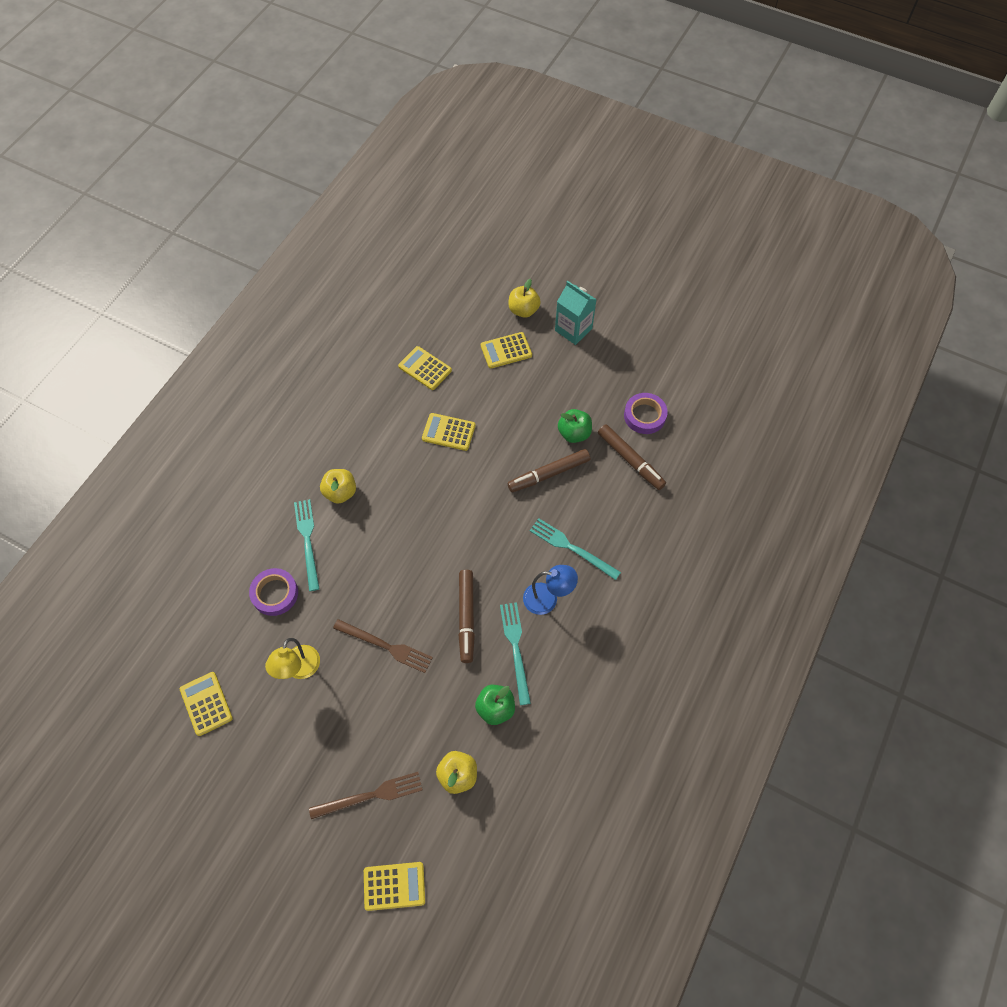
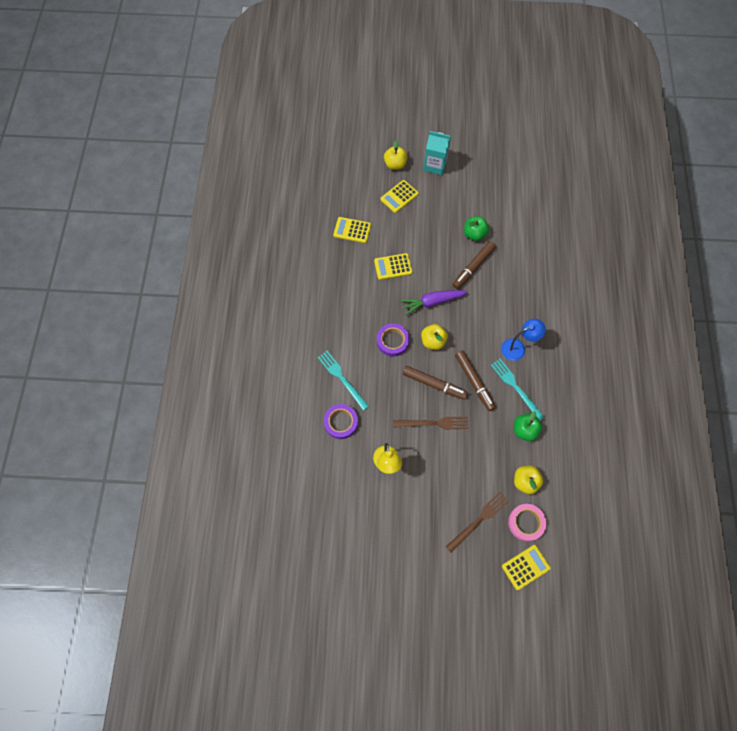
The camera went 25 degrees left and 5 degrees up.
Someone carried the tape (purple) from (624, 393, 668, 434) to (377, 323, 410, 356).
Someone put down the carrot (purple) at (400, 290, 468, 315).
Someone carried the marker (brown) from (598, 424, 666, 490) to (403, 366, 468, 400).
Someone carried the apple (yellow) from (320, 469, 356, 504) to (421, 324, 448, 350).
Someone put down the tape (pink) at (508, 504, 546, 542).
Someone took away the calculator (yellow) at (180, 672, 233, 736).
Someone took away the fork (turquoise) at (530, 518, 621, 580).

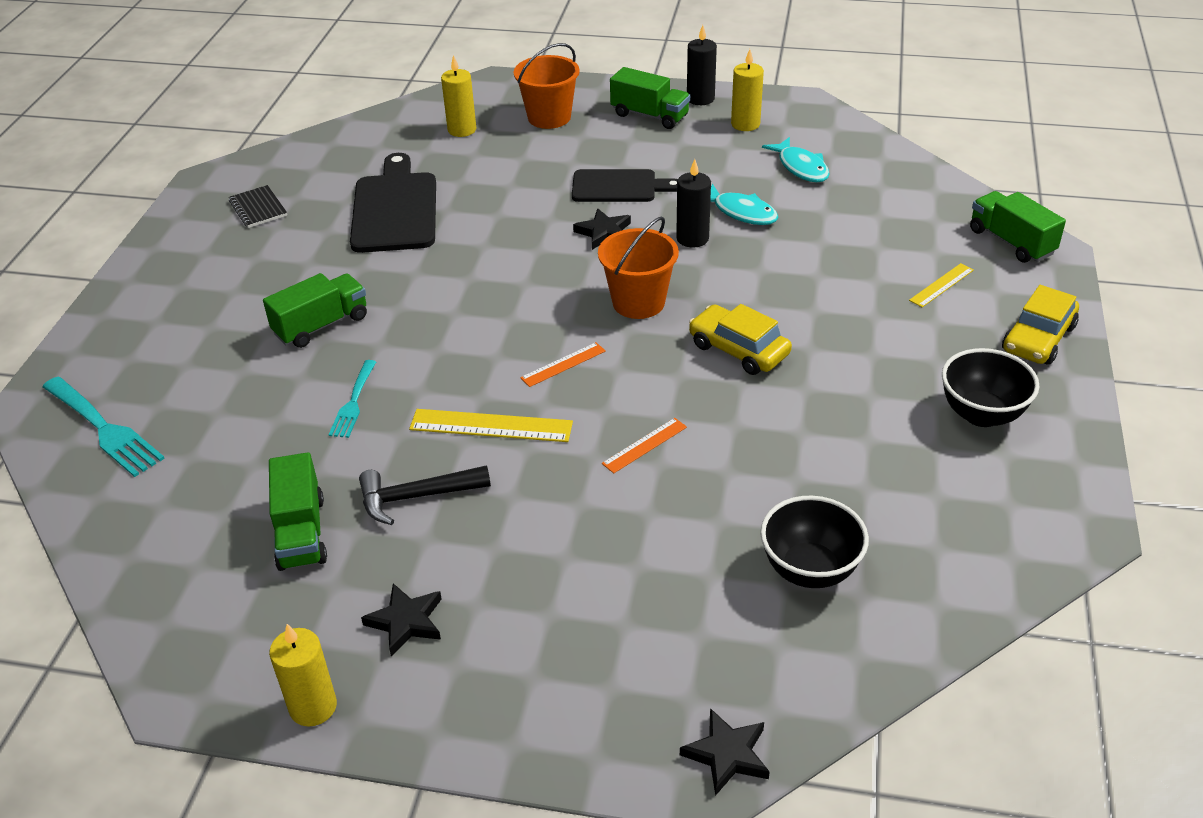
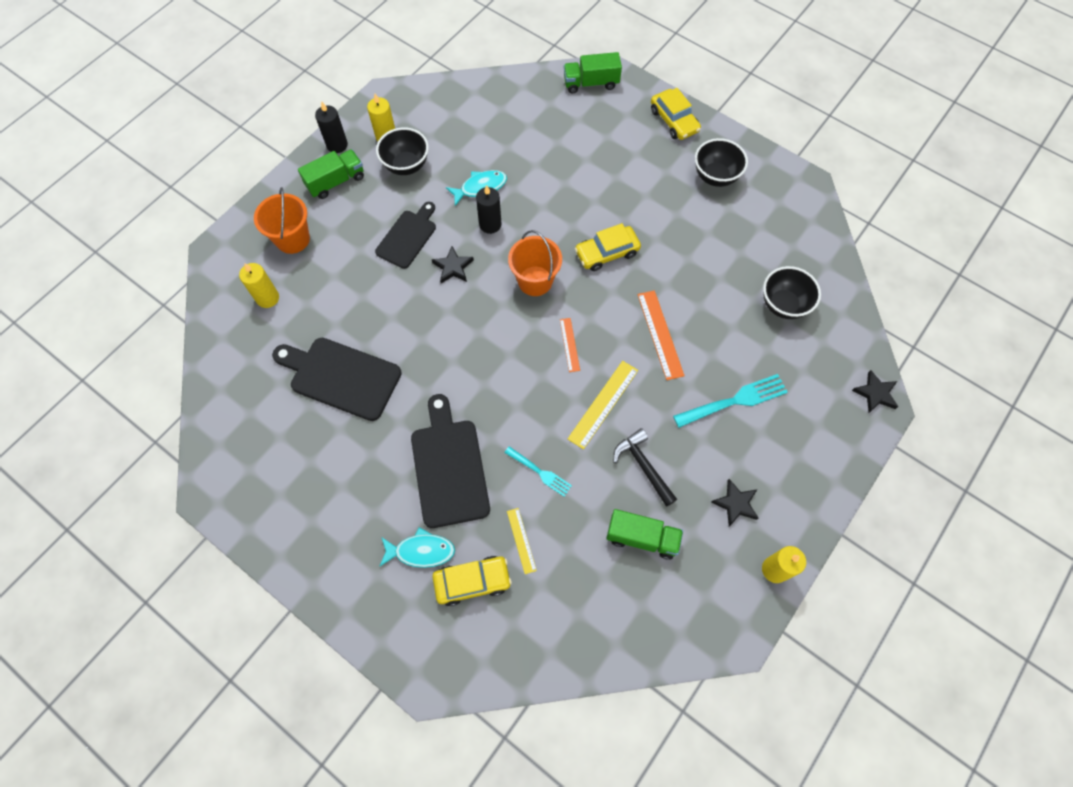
The camera went 65 degrees left and 25 degrees up.
Someone put down the bowl (black) at (376, 127, 429, 175).
Someone carried the fish (turquoise) from (762, 137, 830, 182) to (380, 527, 455, 568).
Someone swapped the truck (green) at (263, 273, 367, 348) for the cutting board (black) at (411, 394, 490, 528).
Someone put down the car (yellow) at (432, 556, 512, 606).
Someone carried the ruler (yellow) from (909, 263, 974, 307) to (507, 508, 537, 574).
Someone rotated the hammer (black) at (359, 465, 491, 525) by 135 degrees clockwise.
Someone scaled the ruler (orange) at (602, 418, 687, 473) by 1.67.
Someone carried the fork (turquoise) from (43, 377, 165, 477) to (673, 374, 788, 428).
Someone took away the notebook (black) at (229, 185, 287, 228).

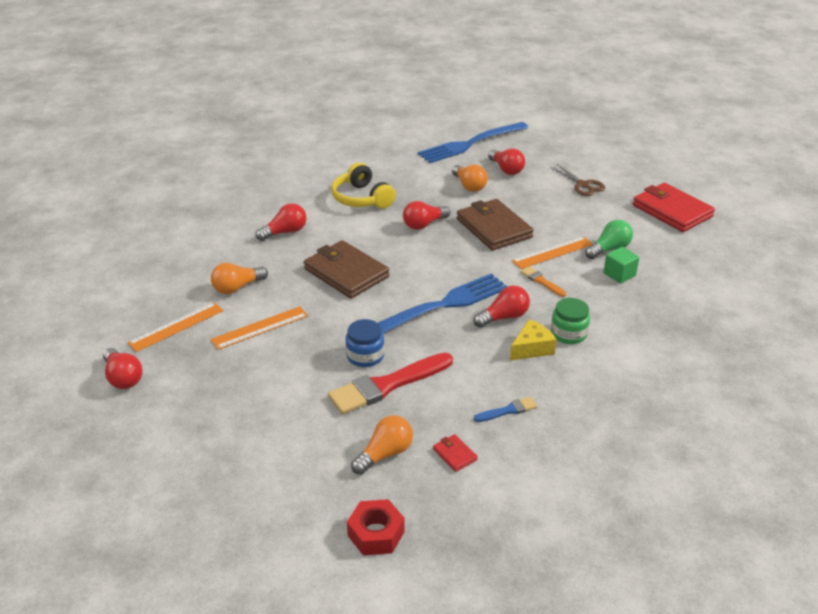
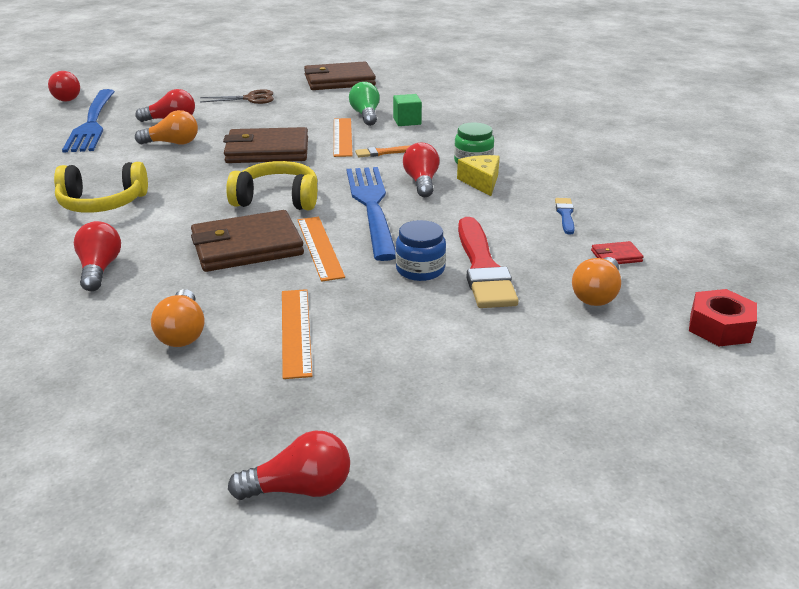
The camera went 65 degrees left and 5 degrees down.
Someone carried the light bulb (red) from (403, 201, 450, 230) to (48, 71, 80, 101).
Someone put down the headphones (yellow) at (226, 161, 317, 210).
Someone carried the ruler (orange) from (128, 302, 224, 352) to (298, 217, 345, 282).
Someone repainted the wallet (red) at (633, 183, 715, 232), which became the wallet (brown) at (304, 61, 376, 90).
Someone rotated the light bulb (orange) at (351, 415, 413, 475) by 135 degrees counterclockwise.

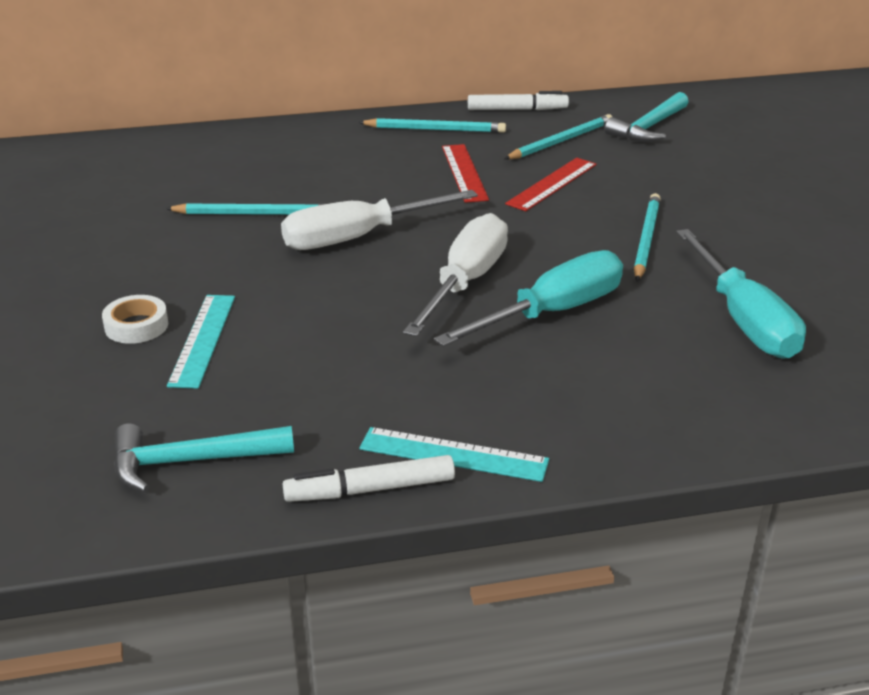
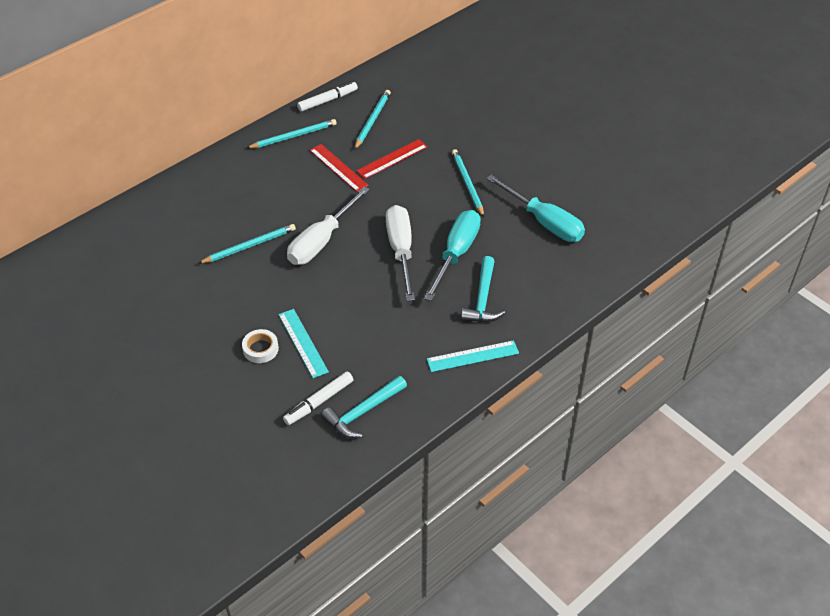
The camera went 30 degrees left and 15 degrees up.
Someone carried the marker (white) from (283, 455, 455, 502) to (283, 372, 354, 425).
Someone rotated the ruler (red) at (505, 158, 597, 211) by 45 degrees clockwise.
Someone carried the hammer (turquoise) from (605, 92, 689, 142) to (461, 256, 505, 322).

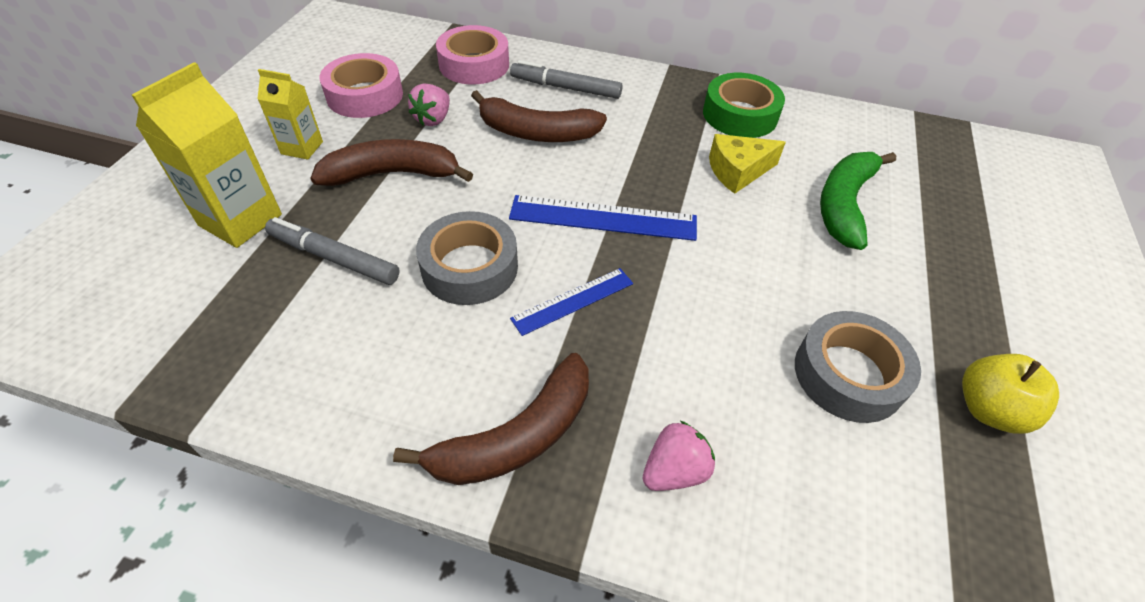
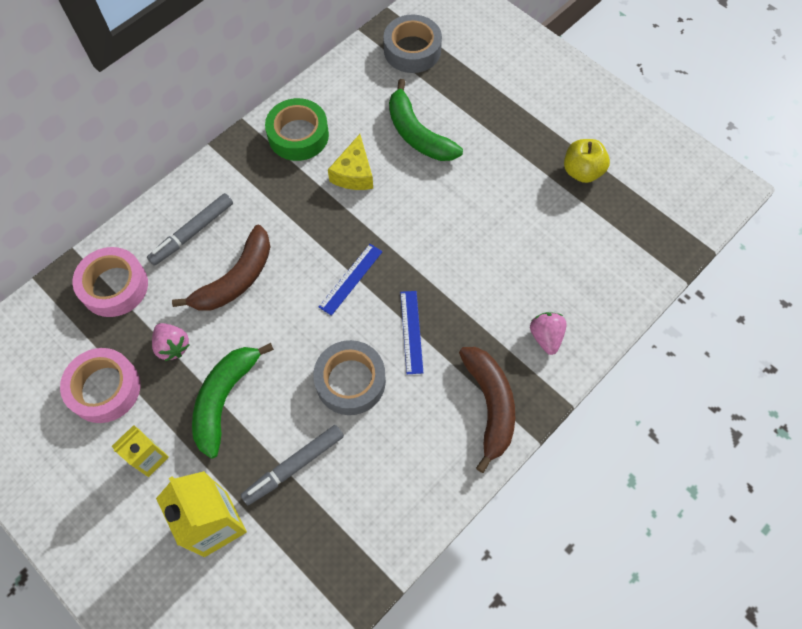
The camera went 60 degrees left and 15 degrees up.
Someone repainted the banana (brown) at (310, 139, 473, 186), which became the banana (green) at (192, 343, 274, 459).
Someone scaled the ruler (blue) at (509, 195, 697, 241) by 0.63.
Someone carried the tape (grey) from (795, 311, 921, 423) to (383, 15, 442, 73).

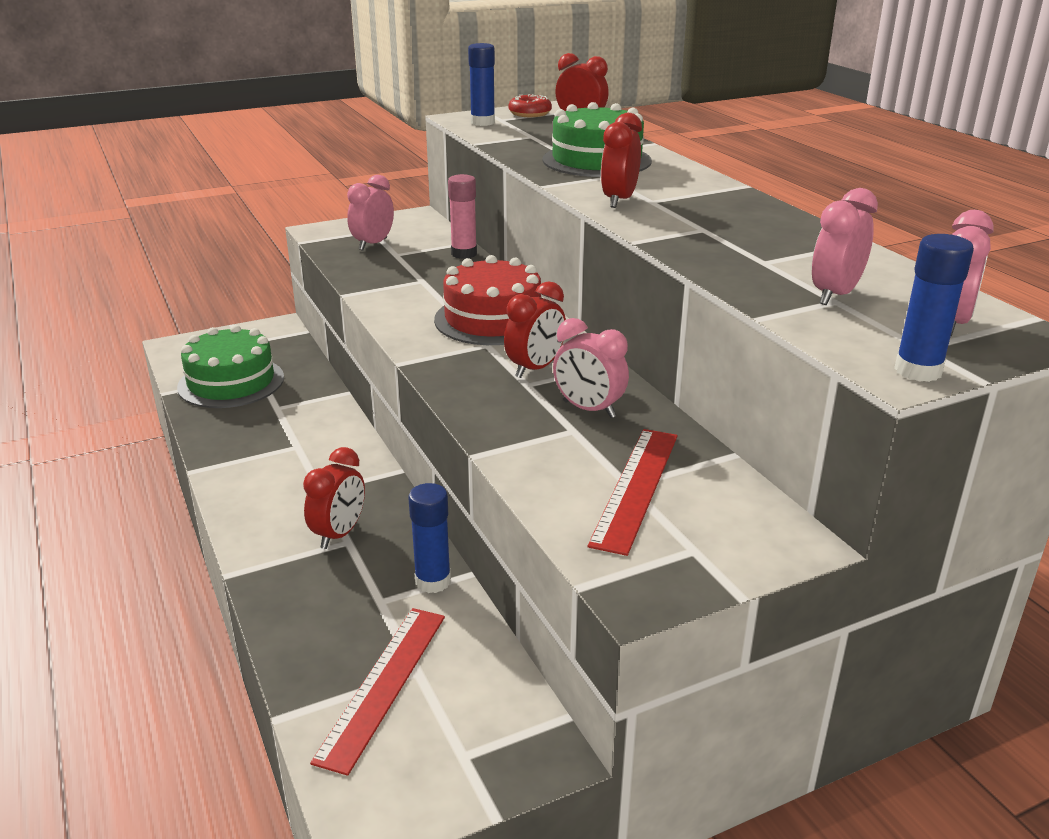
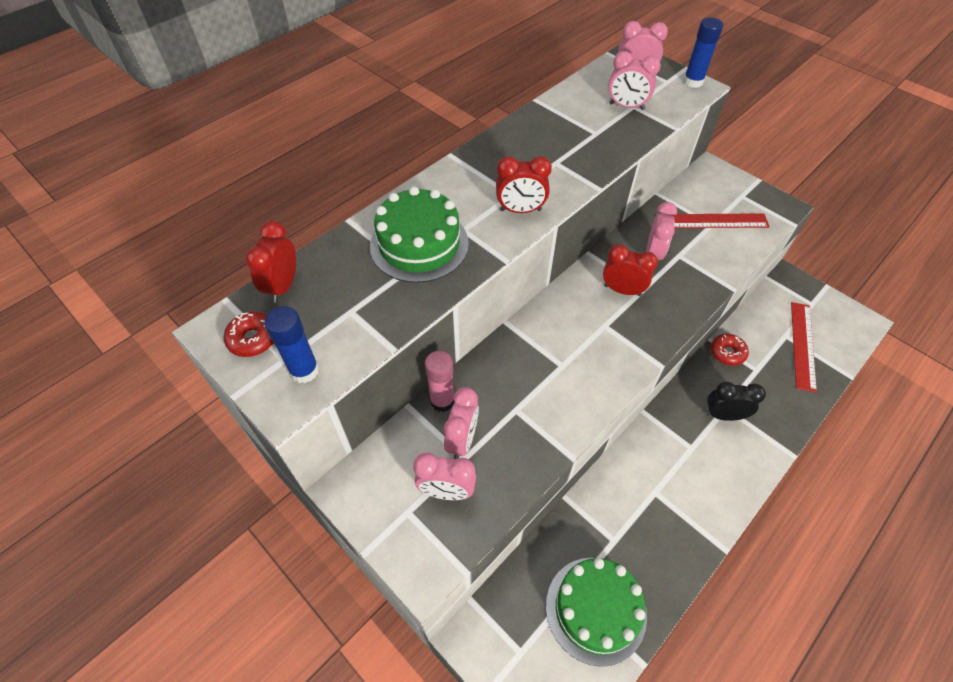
The camera went 110 degrees left and 25 degrees up.
Someone put down the clock (pink) at (444, 387, 479, 459).
Someone repainted the clock (red) at (303, 447, 365, 549), which became the clock (black) at (705, 382, 766, 421).
Someone swapped the glue stick (blue) at (408, 483, 451, 593) for the donut (red) at (711, 334, 749, 366).
Someone rotated the ruler (red) at (310, 608, 445, 776) by 75 degrees counterclockwise.
Someone took away the cake (red) at (434, 255, 542, 345).

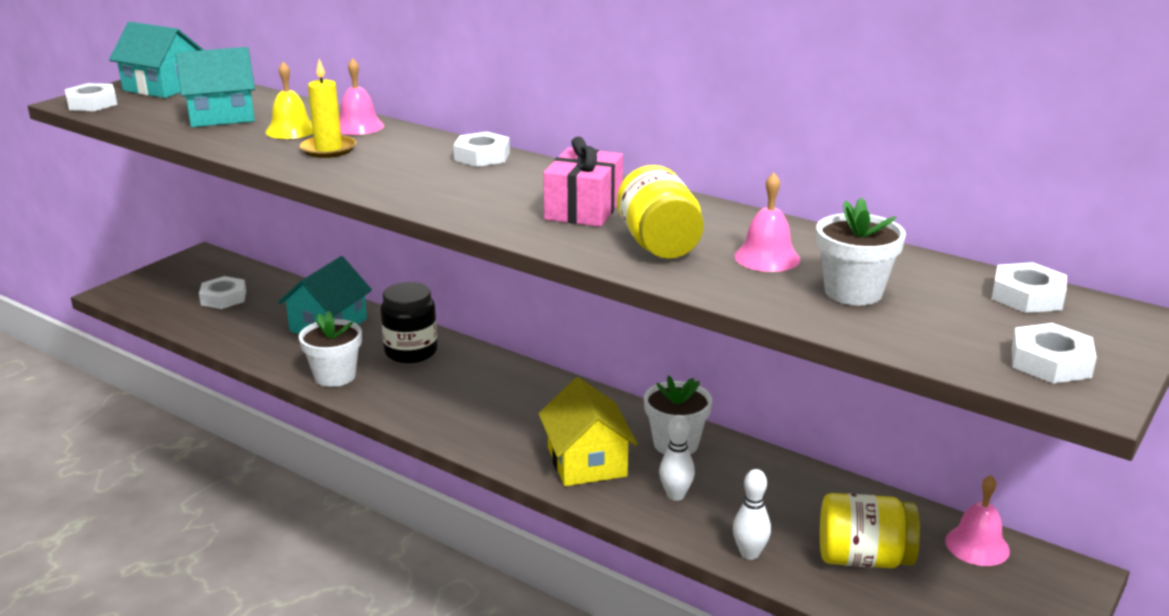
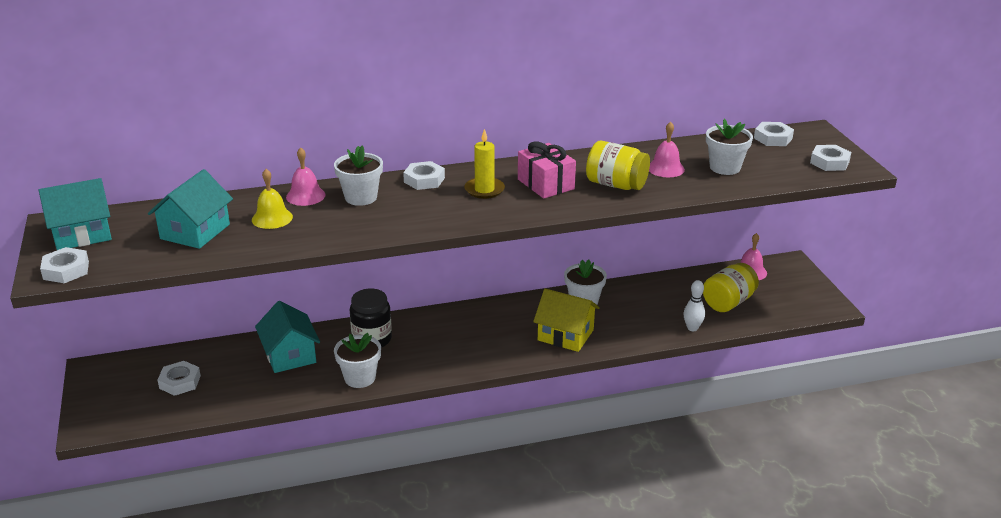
The camera went 50 degrees left and 5 degrees up.
Someone put down the flower pot (white) at (334, 146, 383, 206).
Someone carried the candle (yellow) from (300, 59, 356, 158) to (464, 129, 505, 199).
Someone took away the bowling pin (white) at (659, 415, 695, 501).

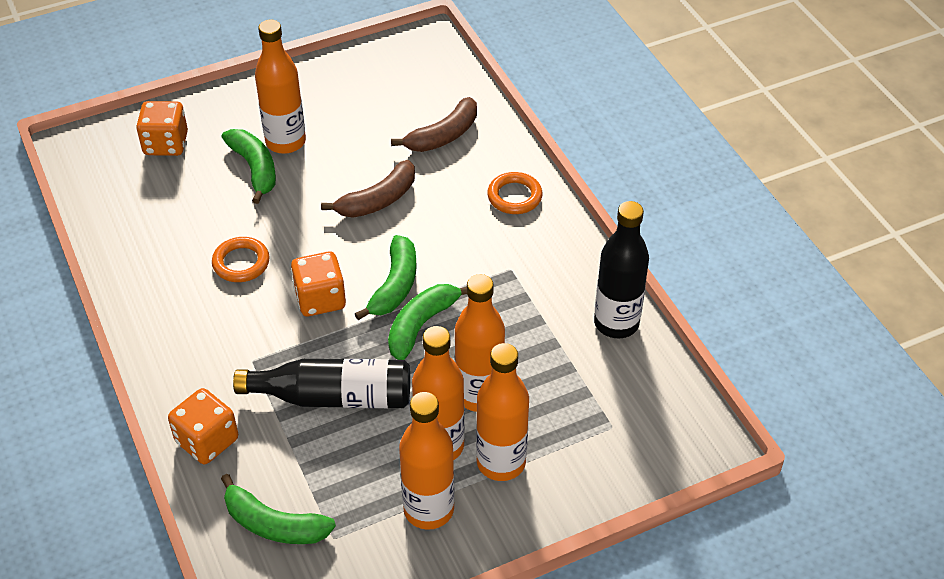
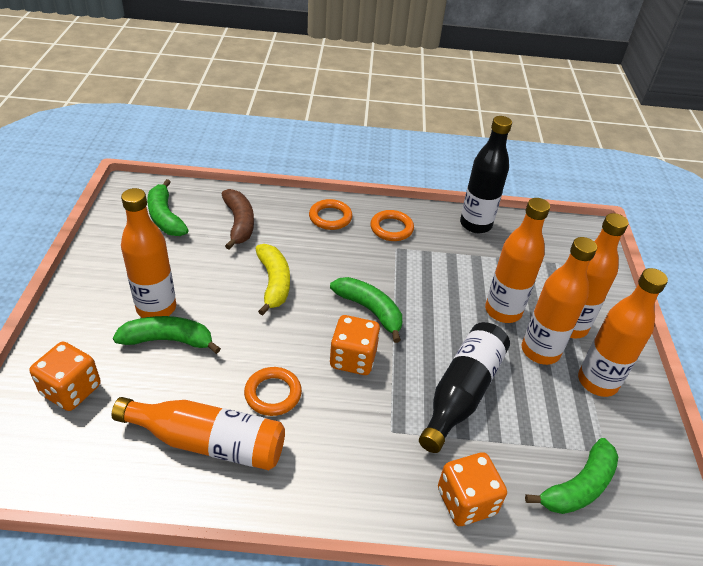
The camera went 65 degrees left and 5 degrees down.
Someone put down the bottle (orange) at (112, 397, 285, 470).
Someone carried the banana (green) from (388, 284, 467, 360) to (147, 179, 189, 236).
Someone repainted the banana (brown) at (321, 160, 415, 218), which became the banana (yellow) at (255, 244, 290, 315).
Someone put down the ring (orange) at (370, 210, 414, 241).

